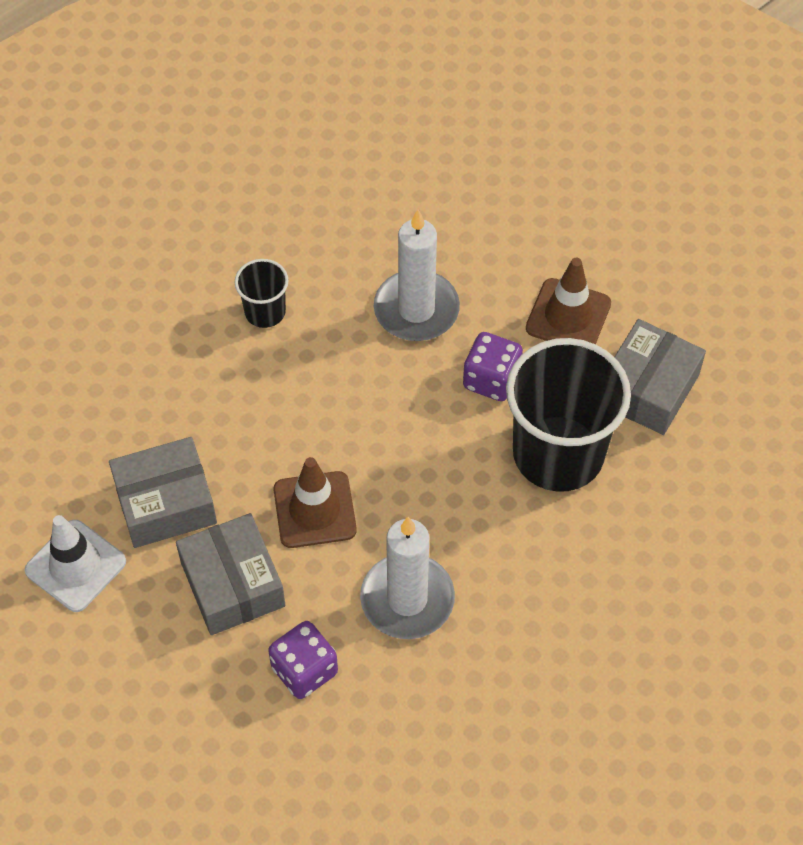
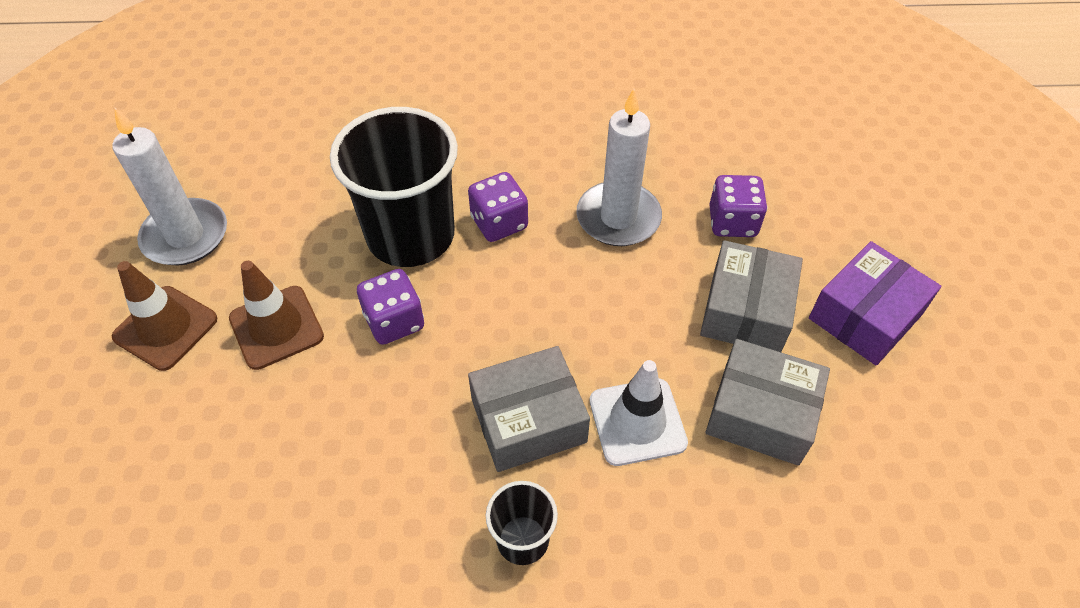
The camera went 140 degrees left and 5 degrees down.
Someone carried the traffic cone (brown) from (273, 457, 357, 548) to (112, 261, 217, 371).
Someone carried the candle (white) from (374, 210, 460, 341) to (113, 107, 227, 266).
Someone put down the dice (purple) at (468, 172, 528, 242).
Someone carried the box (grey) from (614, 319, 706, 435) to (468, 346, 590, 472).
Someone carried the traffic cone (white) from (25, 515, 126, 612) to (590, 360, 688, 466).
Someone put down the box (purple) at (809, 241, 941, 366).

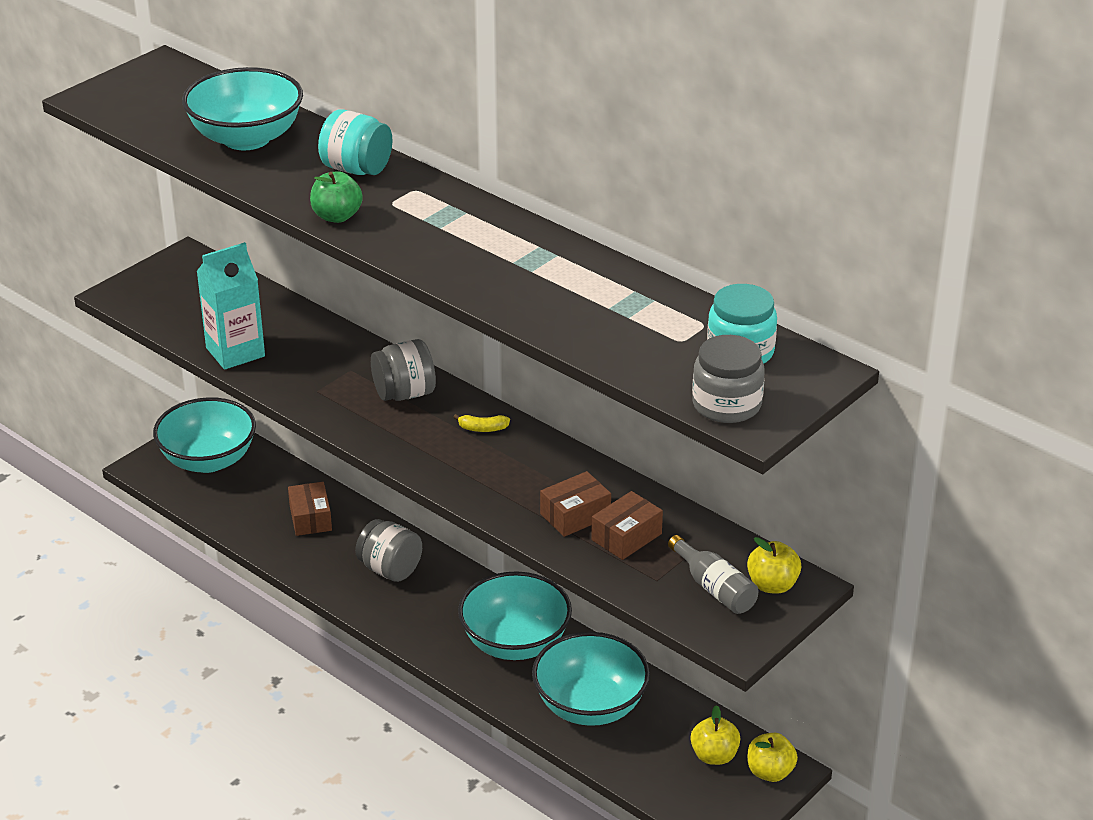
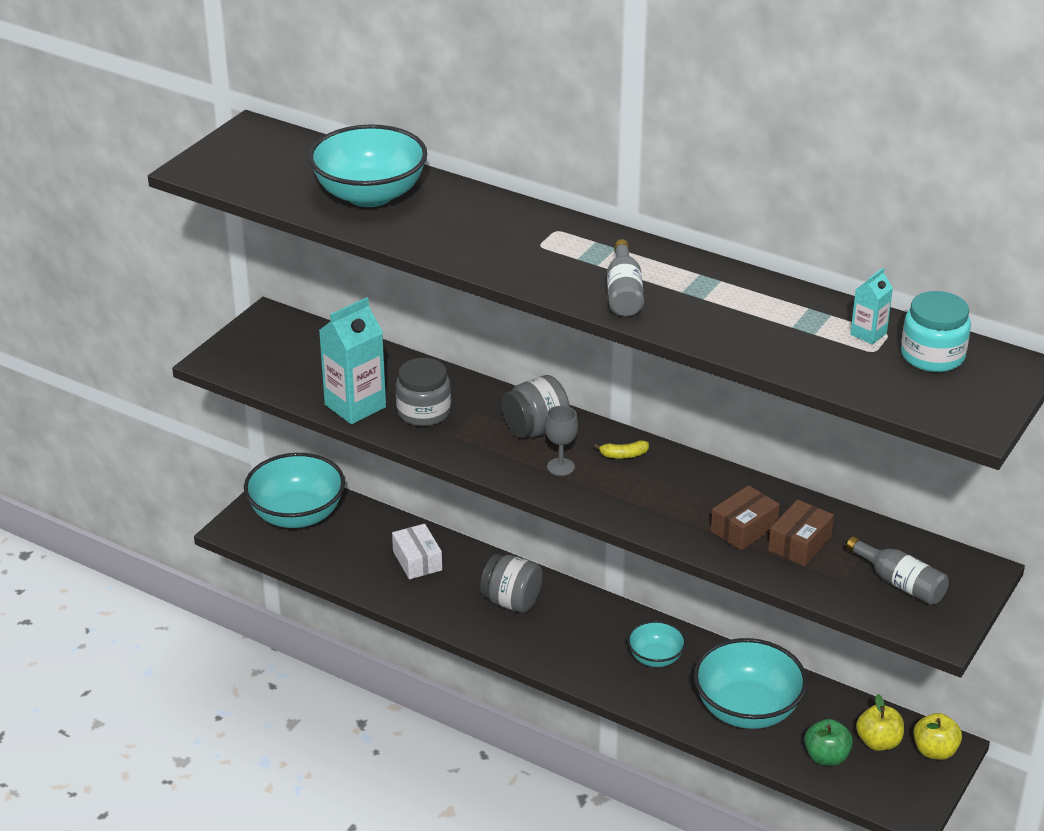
The camera went 10 degrees left and 0 degrees up.
Someone repainted the box (brown) at (288, 482, 332, 536), which became the box (white) at (392, 524, 442, 579).
Someone carried the jar (grey) from (692, 335, 765, 423) to (396, 358, 451, 426).
Someone put down the goblet (grey) at (545, 406, 578, 476).
Someone put down the bottle (grey) at (607, 239, 644, 317).
Someone scaled the bowl (turquoise) at (458, 571, 572, 660) by 0.54.
Someone carried the apple (green) from (310, 171, 363, 223) to (804, 719, 853, 766).
Someone put down the carton (turquoise) at (850, 268, 893, 344).
Someone took away the jar (turquoise) at (318, 109, 392, 175).
Someone took away the apple (yellow) at (747, 537, 801, 594).

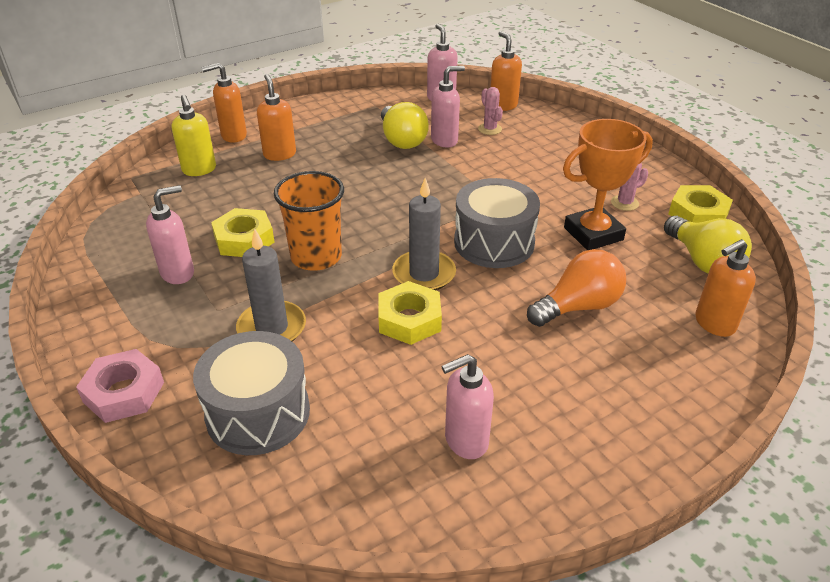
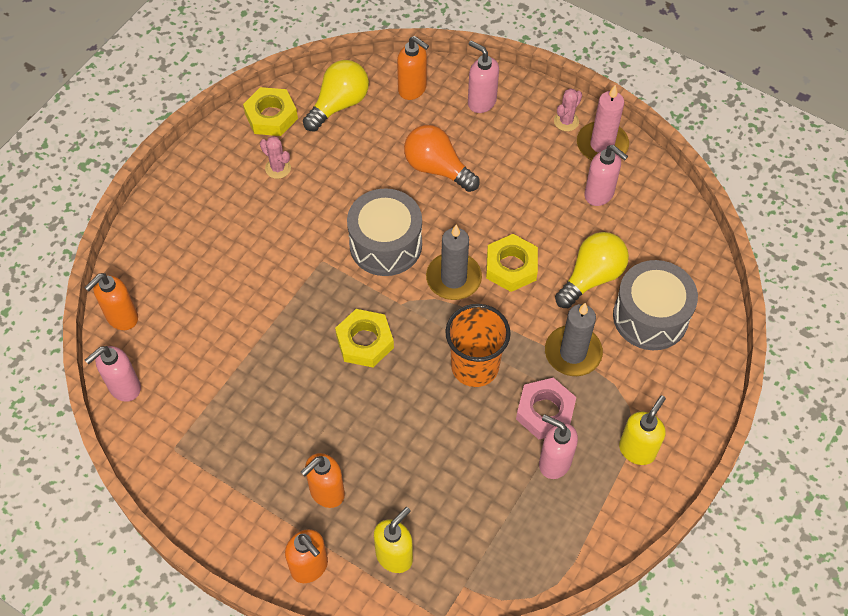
The camera went 115 degrees left and 20 degrees up.
Someone carried the nut (yellow) from (211, 208, 275, 257) to (335, 309, 394, 367).
Someone carried the soap dispenser (pink) from (431, 66, 465, 147) to (468, 41, 499, 113).
Someone carried the nut (pink) from (76, 349, 164, 423) to (516, 378, 577, 440).
Someone carried the cactus (pink) from (478, 87, 503, 135) to (554, 88, 582, 131).
Someone carried the light bulb (yellow) from (381, 102, 429, 149) to (555, 232, 629, 308).
Someone put down the candle (pink) at (577, 85, 629, 161).
Someone put down the soap dispenser (yellow) at (619, 395, 666, 465).
Someone took away the trophy (orange) at (563, 119, 653, 250).

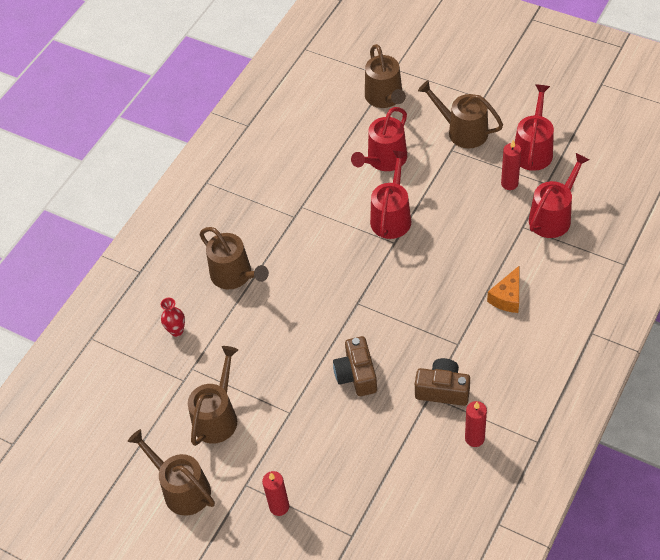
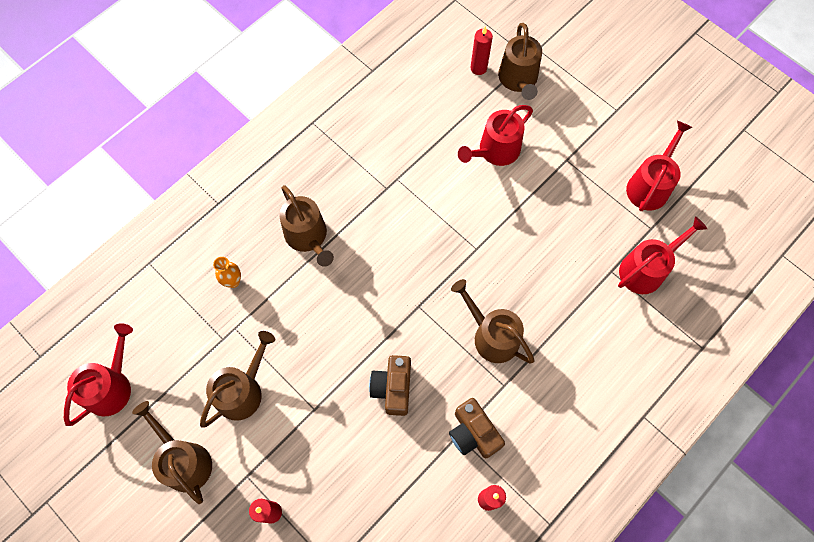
The camera went 10 degrees right and 15 degrees up.
Someone carried the watering can (red) from (370, 150, 411, 239) to (64, 323, 133, 426).
Someone repainted the vase (red) at (161, 298, 185, 337), which became the vase (orange) at (213, 257, 241, 288).
Someone rotated the camera (brown) at (415, 358, 470, 406) by 150 degrees counterclockwise.
Someone carried the watering can (brown) from (418, 80, 503, 148) to (451, 279, 535, 364).
Someone carried the candle (red) from (501, 140, 521, 190) to (470, 26, 493, 75).
Someone took away the cheese (orange) at (487, 266, 519, 313).

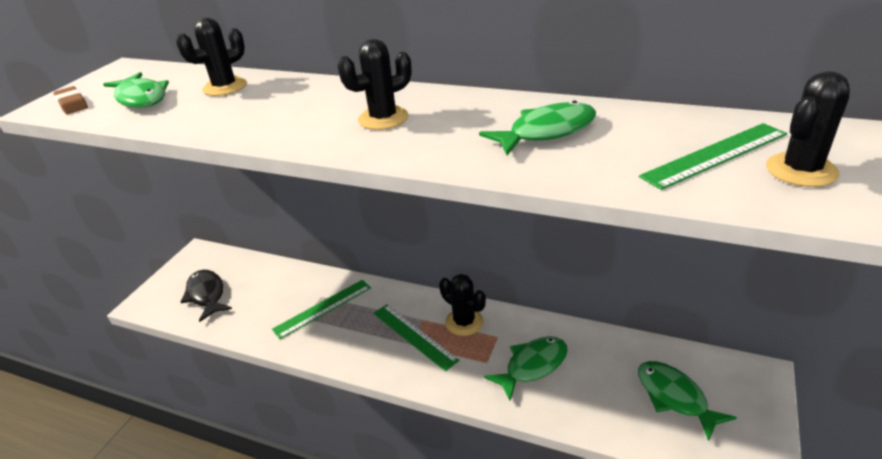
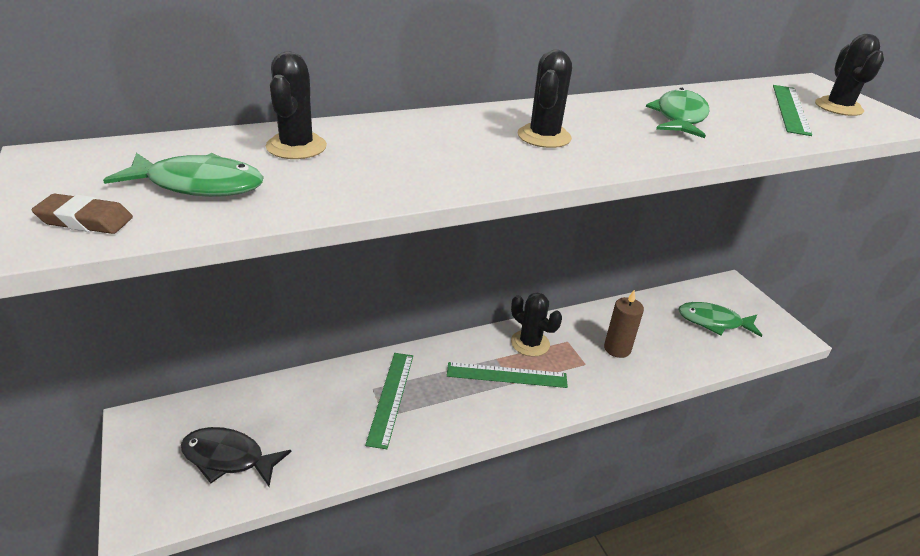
The camera went 50 degrees left and 0 degrees up.
Someone rotated the cactus (black) at (439, 274, 486, 336) by 45 degrees clockwise.
Someone swapped the fish (green) at (484, 336, 568, 401) for the candle (brown) at (604, 290, 644, 358).

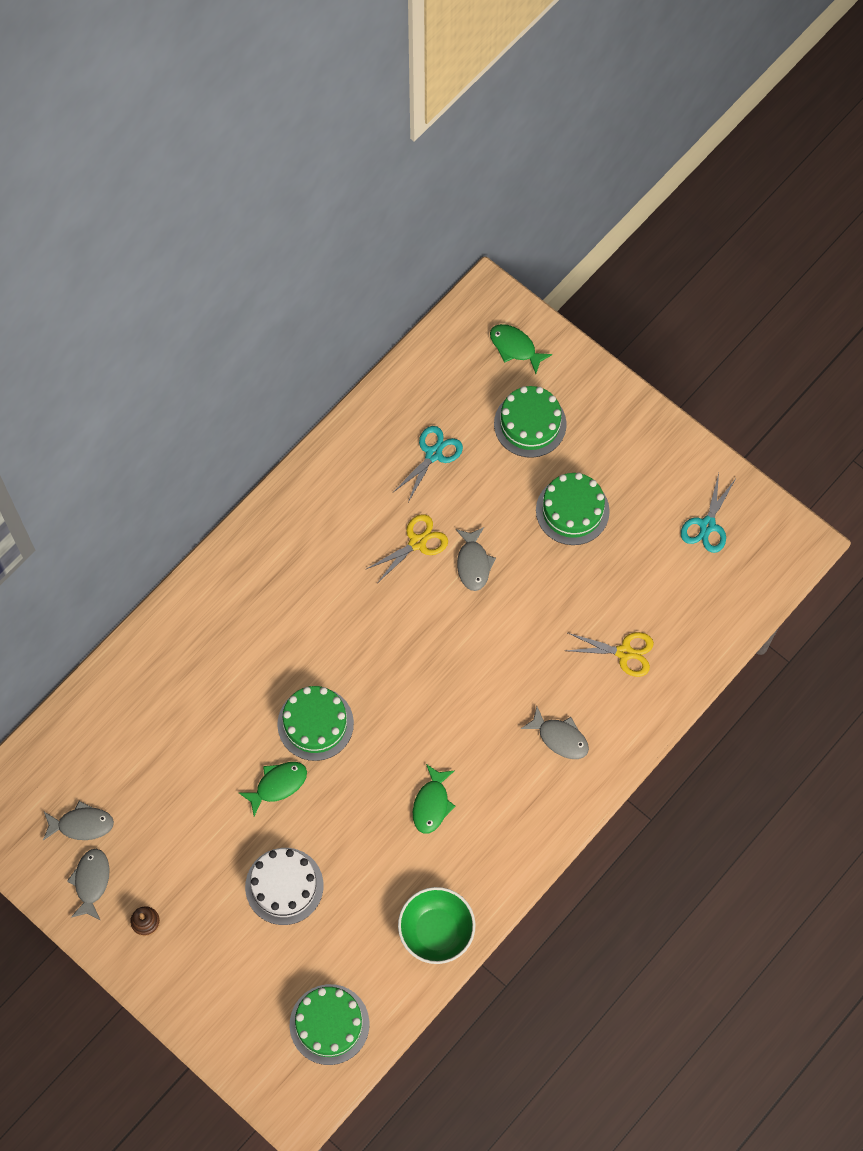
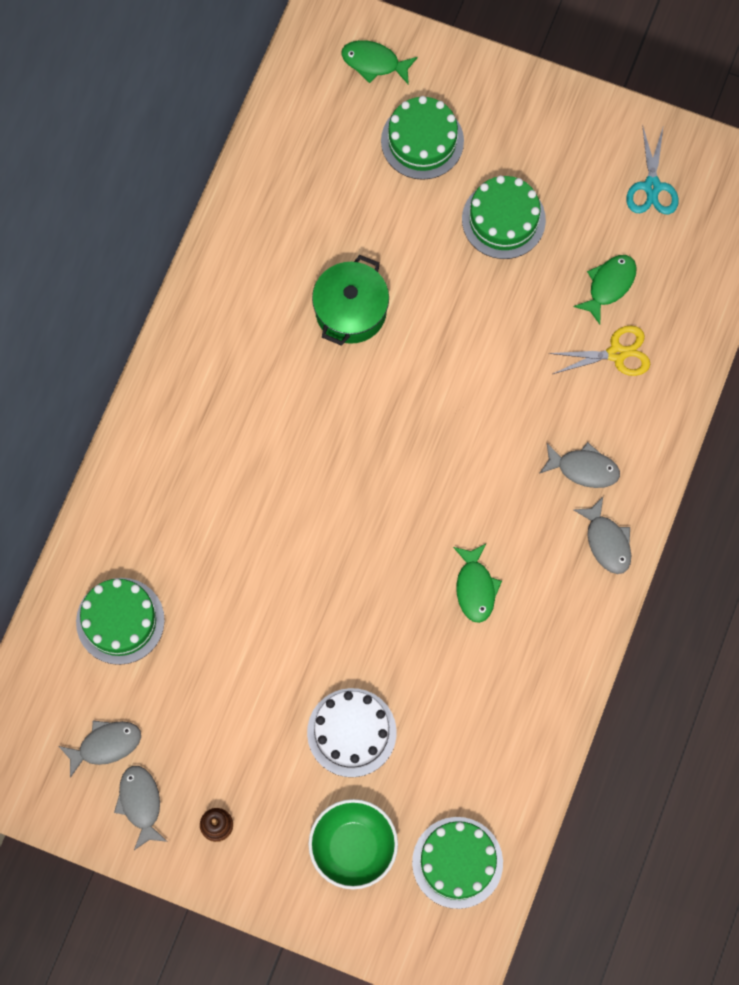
The camera went 20 degrees left and 5 degrees up.
Someone carried the cake (green) from (277, 686, 354, 761) to (76, 578, 165, 665).
Someone carried the bowl (green) from (398, 887, 475, 964) to (308, 799, 398, 890).
Someone swapped the scissors (yellow) at (365, 514, 448, 582) for the pot (green) at (312, 255, 389, 346).
Someone carried the fish (green) from (239, 762, 307, 816) to (573, 255, 637, 324).
Someone carried the fish (grey) from (456, 527, 496, 591) to (573, 497, 631, 574).
Someone took away the scissors (turquoise) at (394, 426, 463, 502).

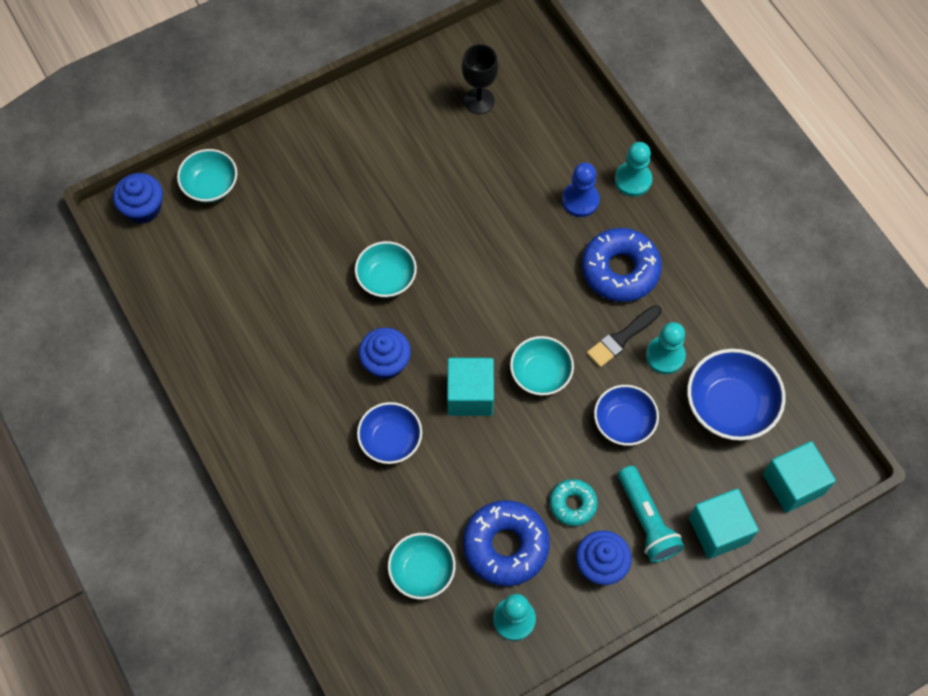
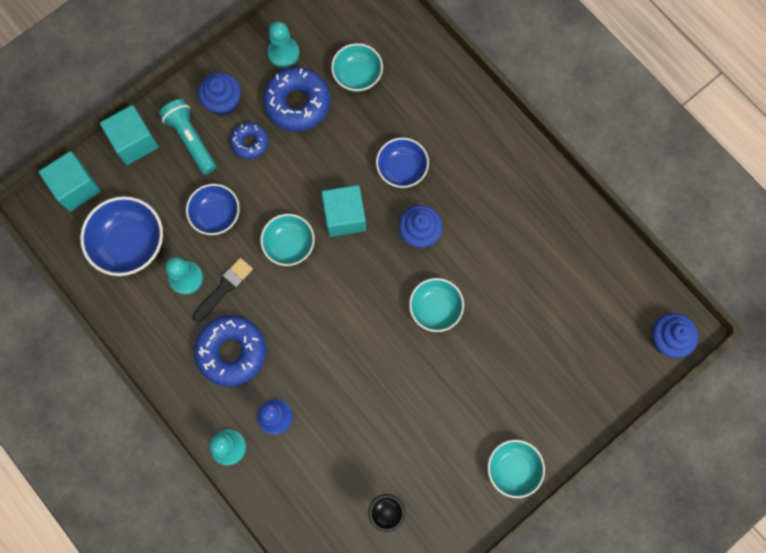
The camera went 170 degrees right and 10 degrees up.
Someone repainted the donut (turquoise) at (550, 479, 598, 526), which became the donut (blue) at (230, 123, 268, 159).
Someone carried the bowl (turquoise) from (177, 149, 237, 203) to (488, 440, 545, 498).

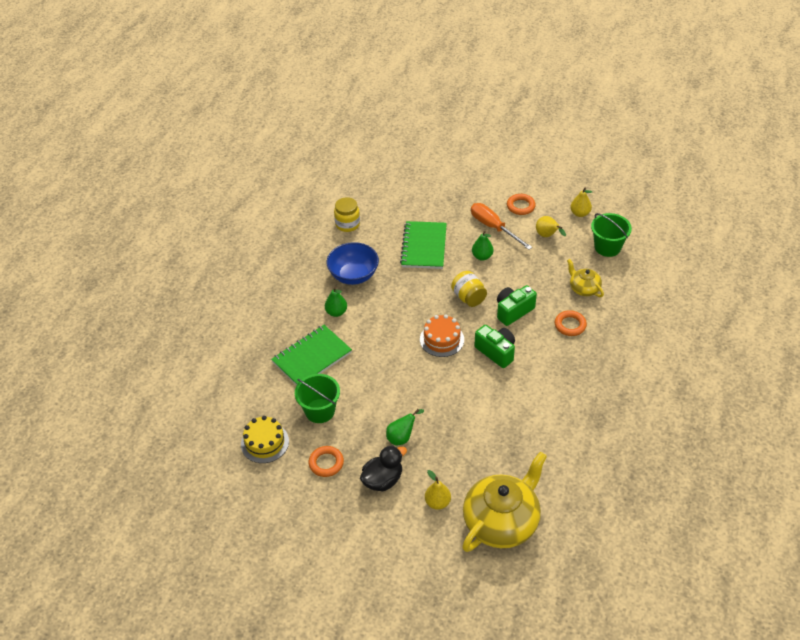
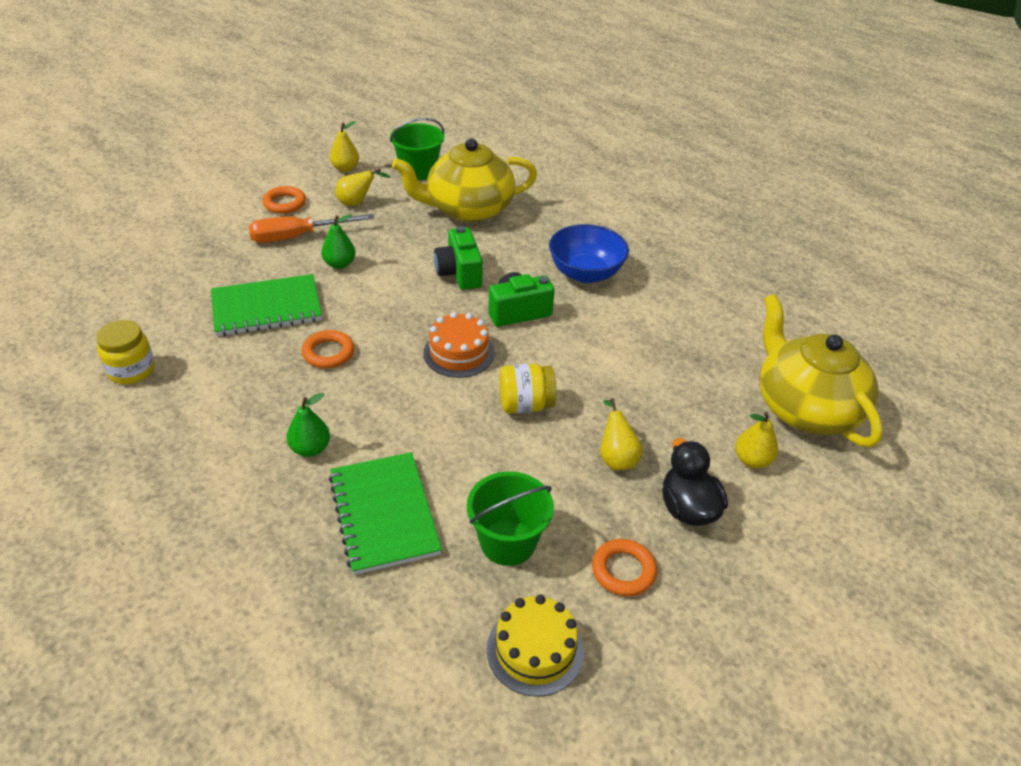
The camera went 70 degrees left and 5 degrees down.
Someone rotated the notebook (green) at (400, 221, 447, 269) by 45 degrees counterclockwise.
Someone carried the ring (orange) from (555, 310, 587, 336) to (302, 330, 354, 368).
Someone scaled the teapot (yellow) at (567, 259, 604, 297) by 2.02.
Someone carried the jar (yellow) from (451, 271, 487, 307) to (499, 364, 556, 413).
Someone carried the bowl (blue) from (327, 242, 379, 285) to (549, 224, 629, 283).
Someone repainted the pear (green) at (386, 409, 424, 445), which became the pear (yellow) at (600, 398, 643, 471).

